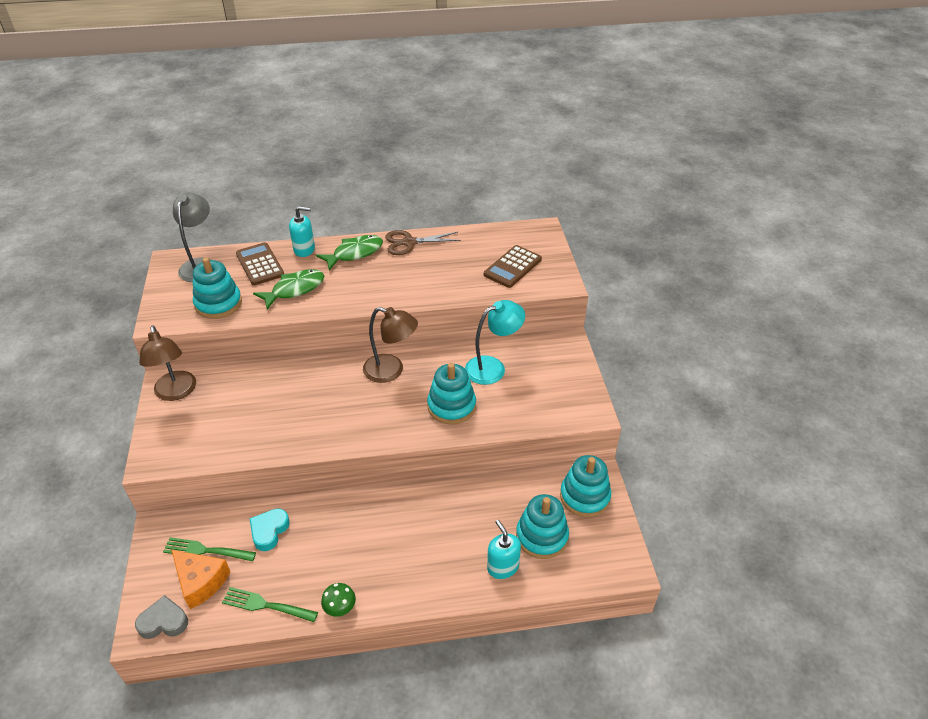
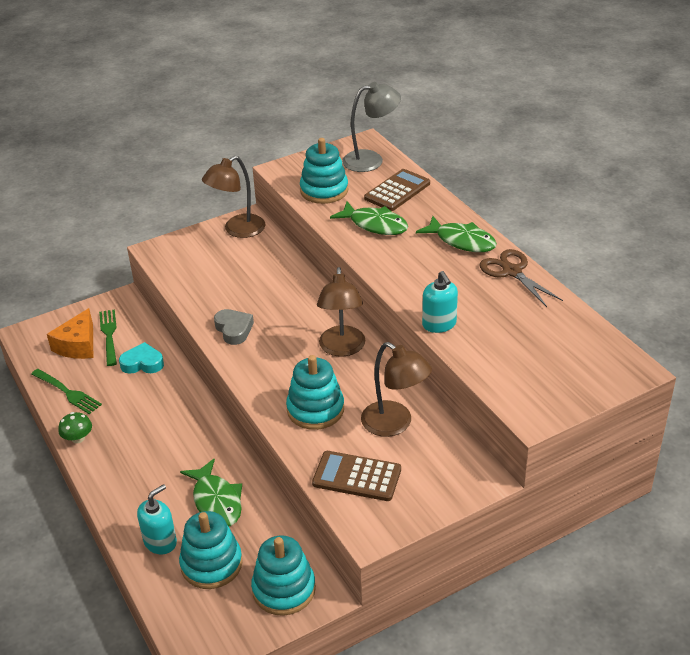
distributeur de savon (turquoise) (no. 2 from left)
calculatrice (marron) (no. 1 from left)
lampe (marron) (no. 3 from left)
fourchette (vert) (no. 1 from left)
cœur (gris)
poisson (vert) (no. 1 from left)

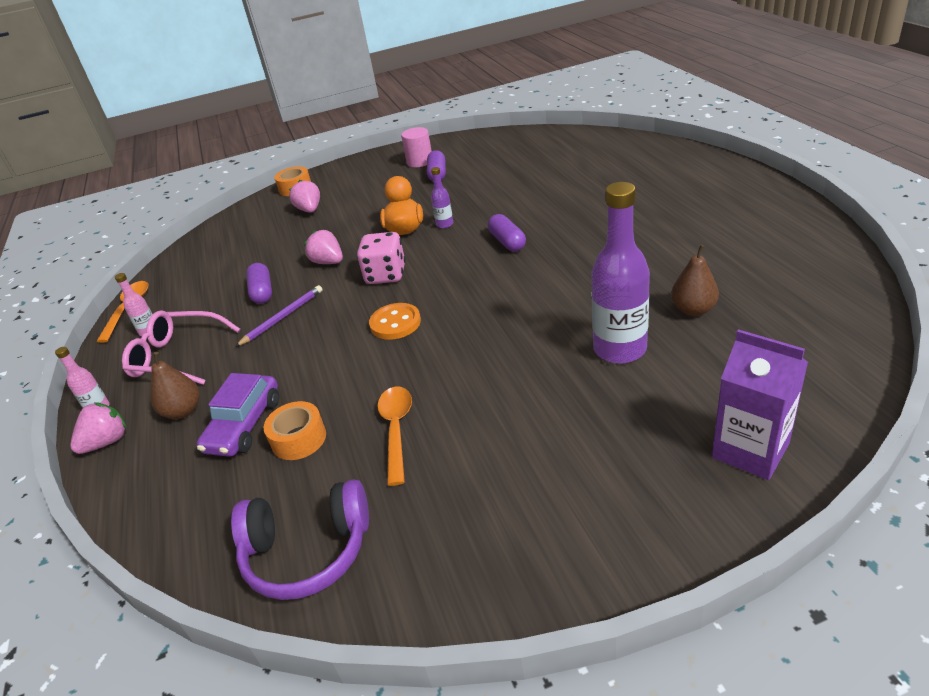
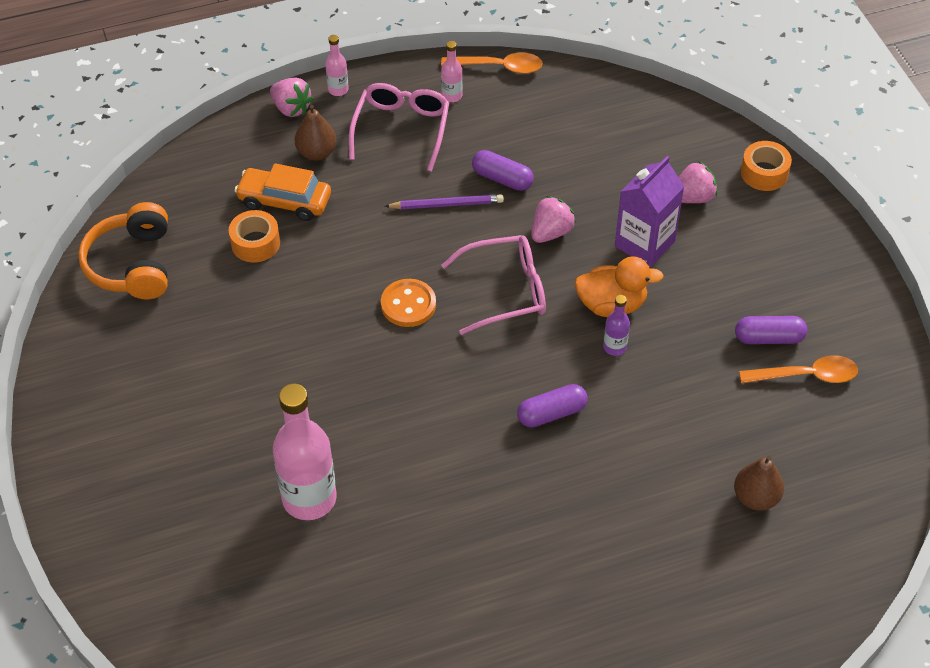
cylindre (rose)
bouteille (rose) (no. 1 from left)
lunettes (rose) (no. 2 from left)
poire (marron) (no. 2 from left)
gélule (violet) (no. 1 from left)
crayon (violet)
brique de lait (violet)
voiture (orange)
cuillère (orange) (no. 2 from left)
casque audio (orange)

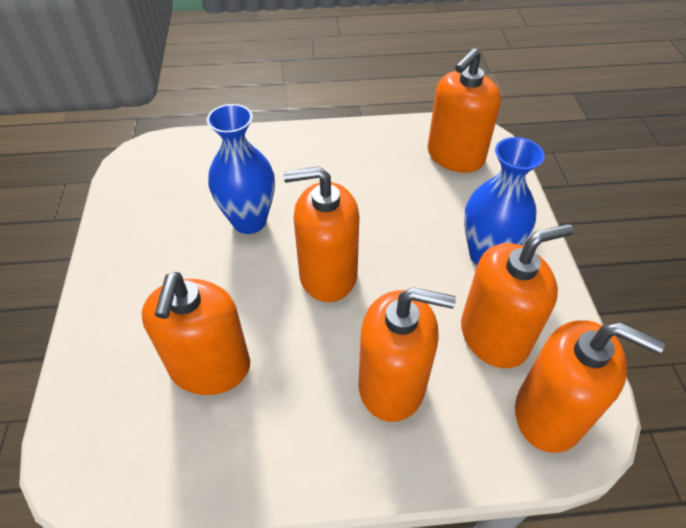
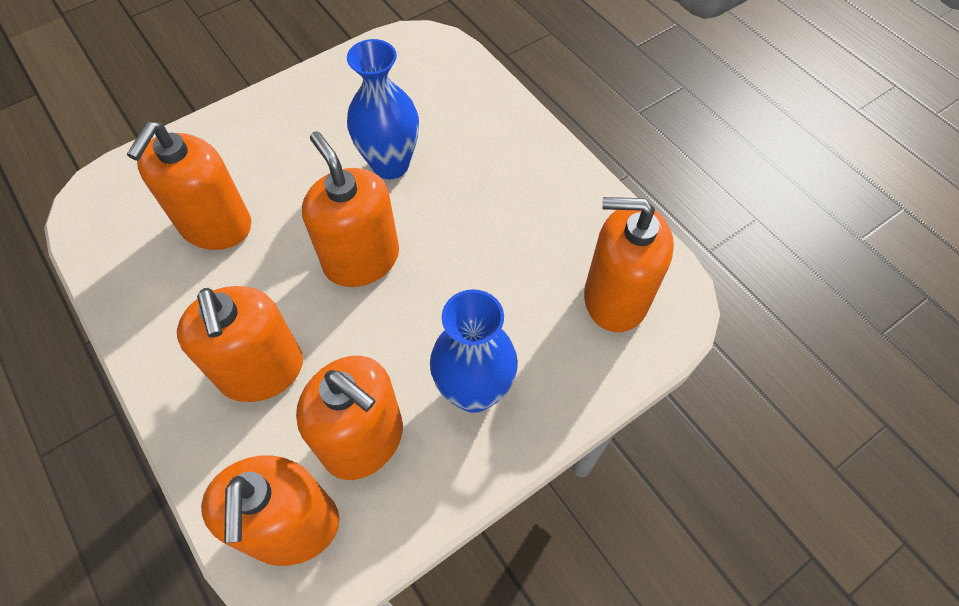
distributeur de savon (orange) (no. 1 from left)

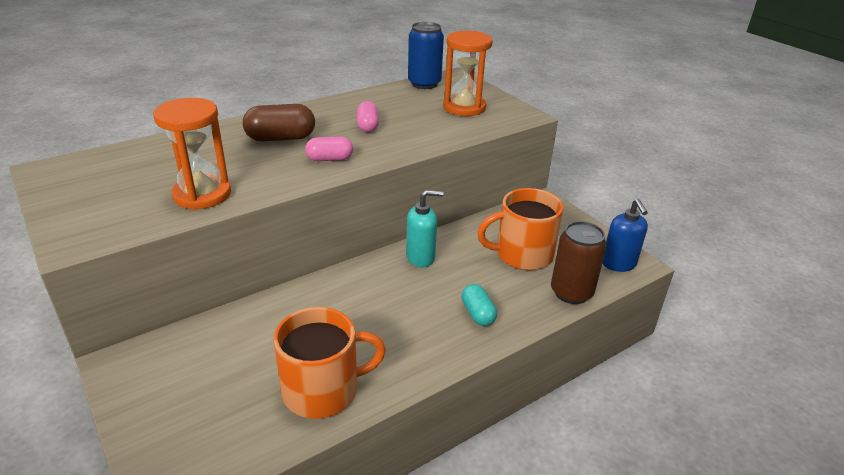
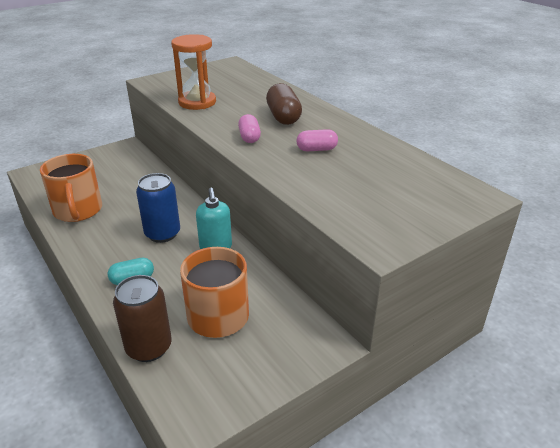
canette (bleu)
sablier (orange) (no. 2 from left in the first image)
distributeur de savon (bleu)

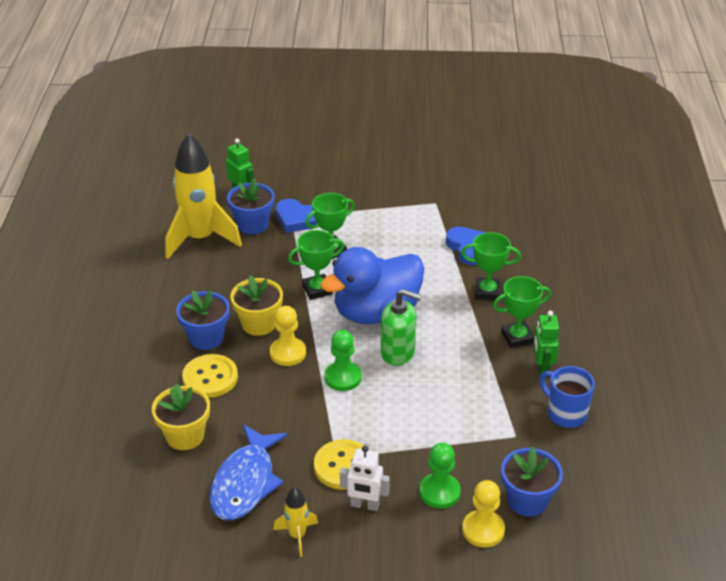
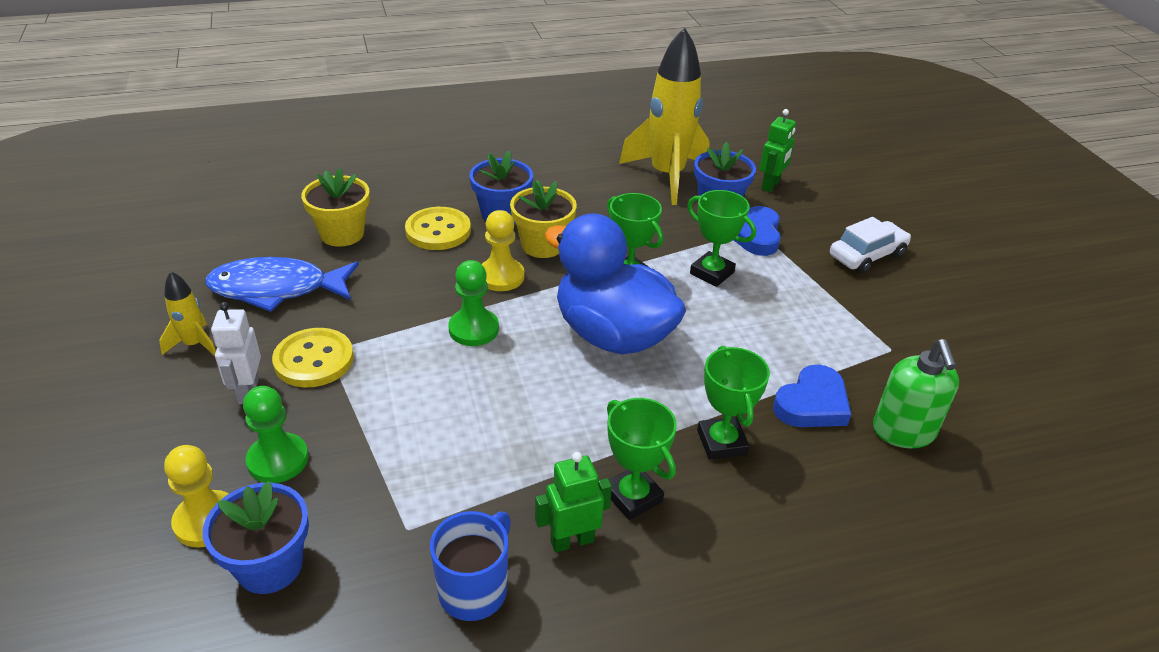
distributeur de savon (vert)
voiture (blanc)

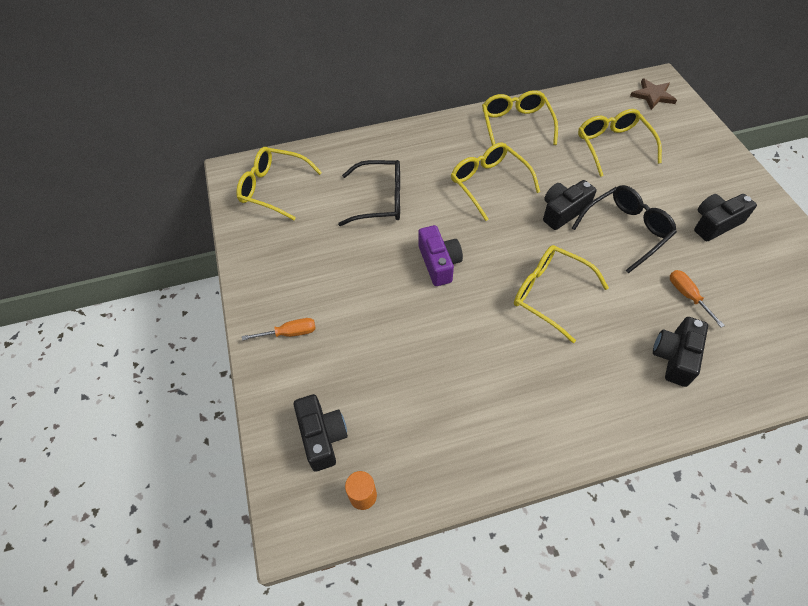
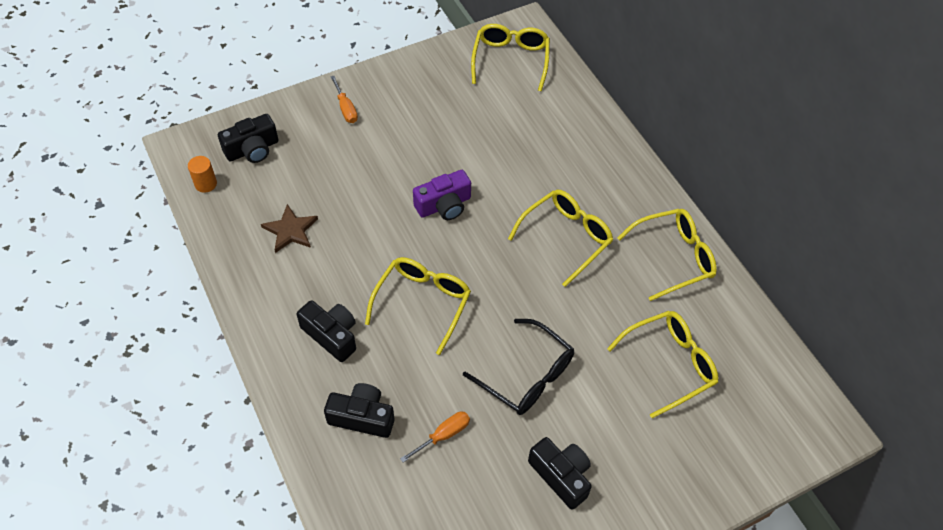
étoile (marron)
lunettes (noir) (no. 1 from left in the first image)
appareil photo (noir) (no. 2 from left)

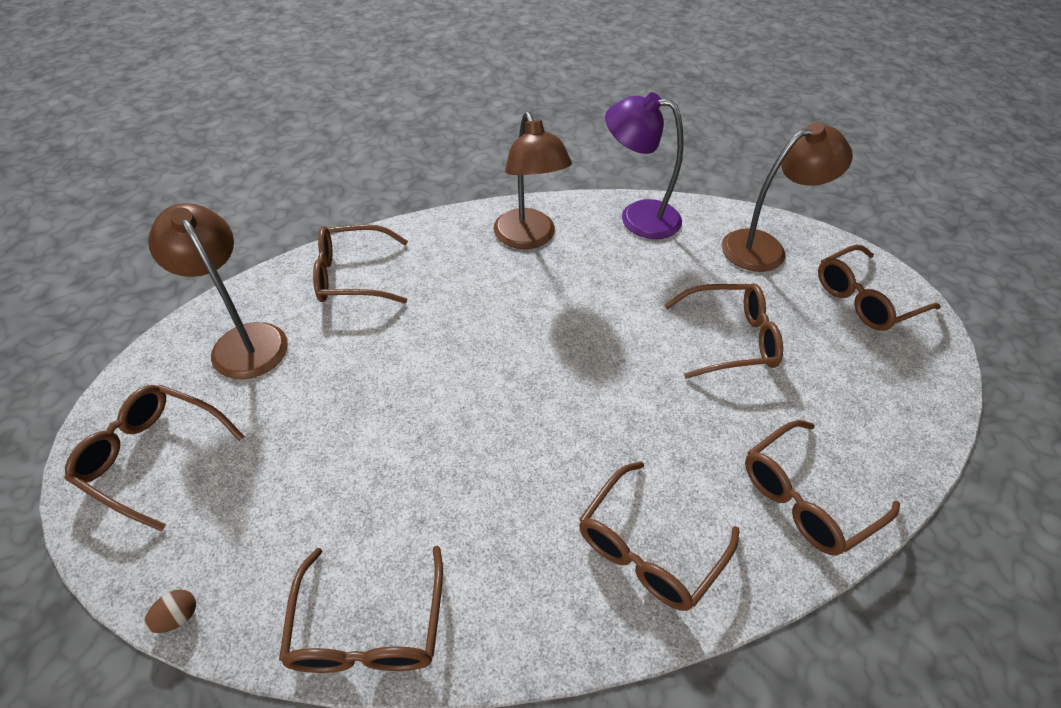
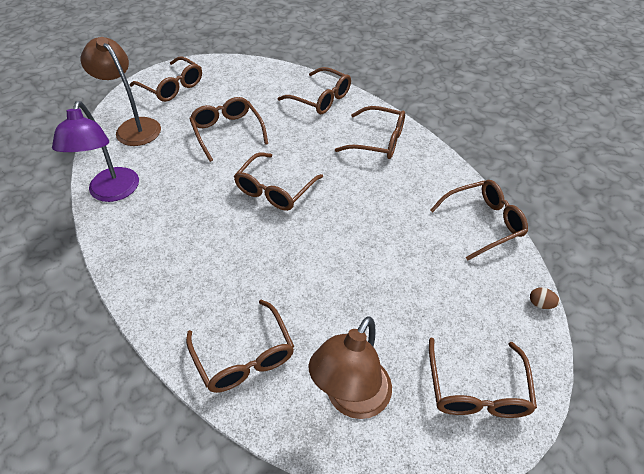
lampe (marron) (no. 2 from left in the first image)
lunettes (marron) (no. 4 from left)

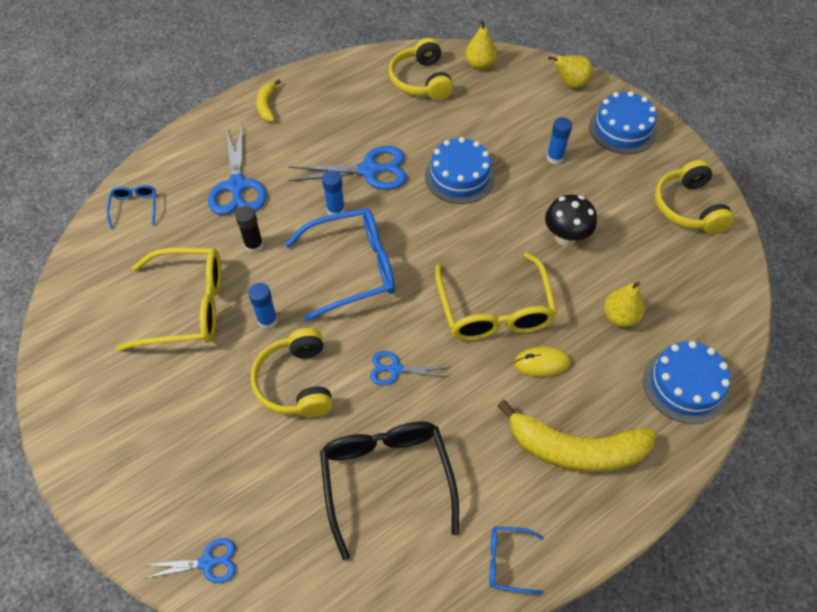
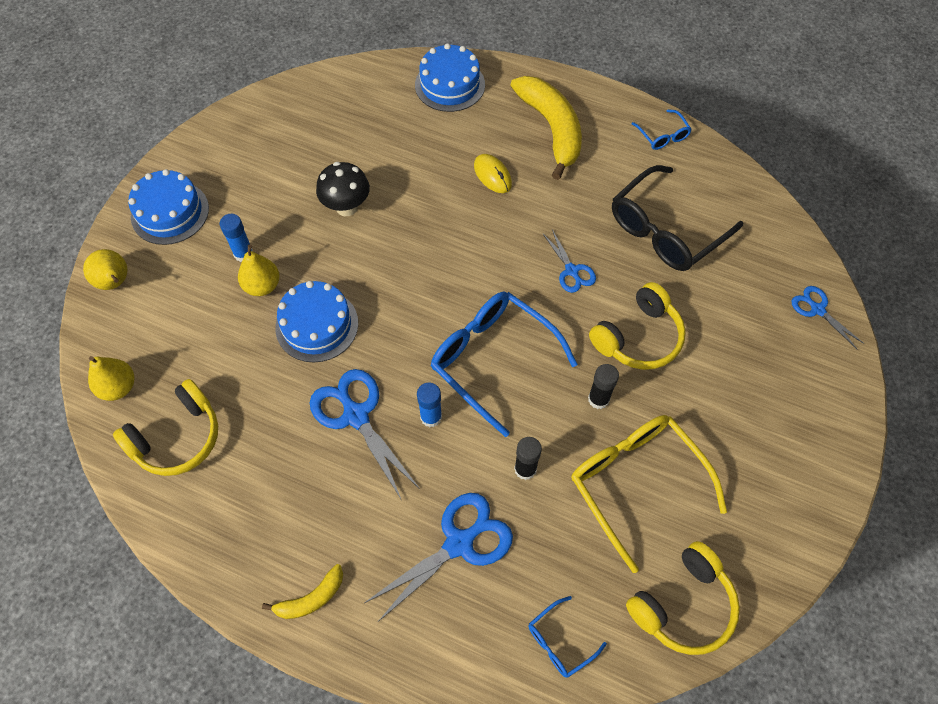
casque audio (jaune) (no. 3 from left)
lunettes (jaune) (no. 2 from left in the first image)
poire (jaune) (no. 3 from left)
bâton de colle (noir) (no. 2 from left)

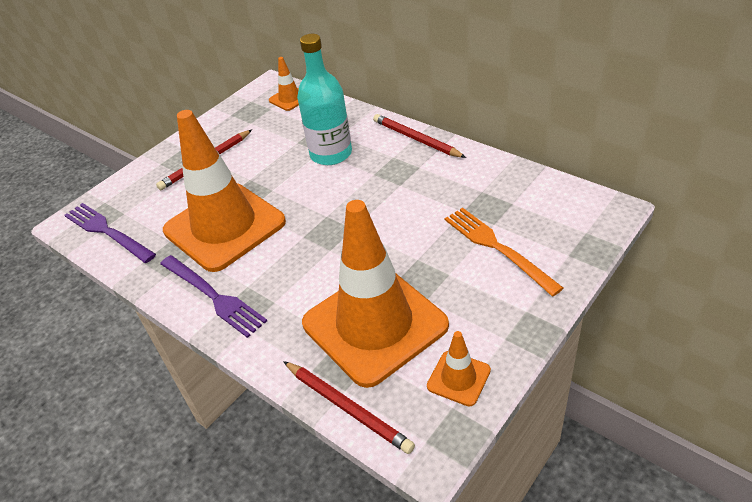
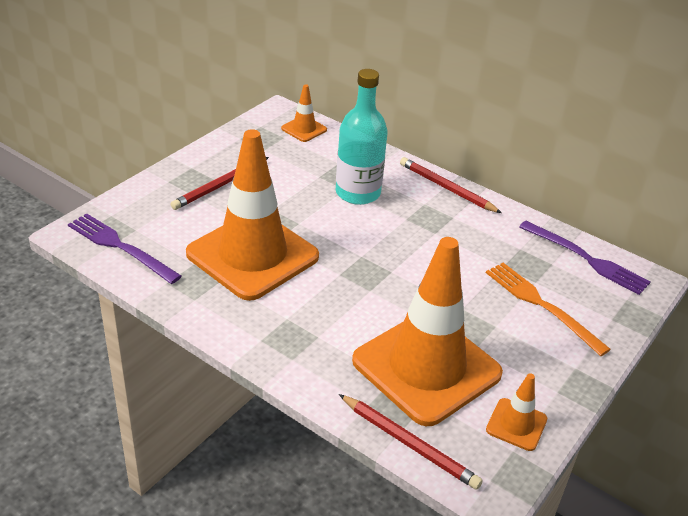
fourchette (violet) (no. 2 from left)

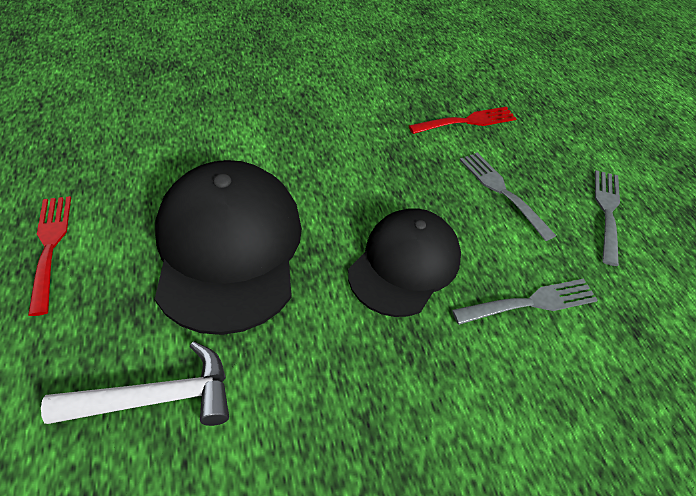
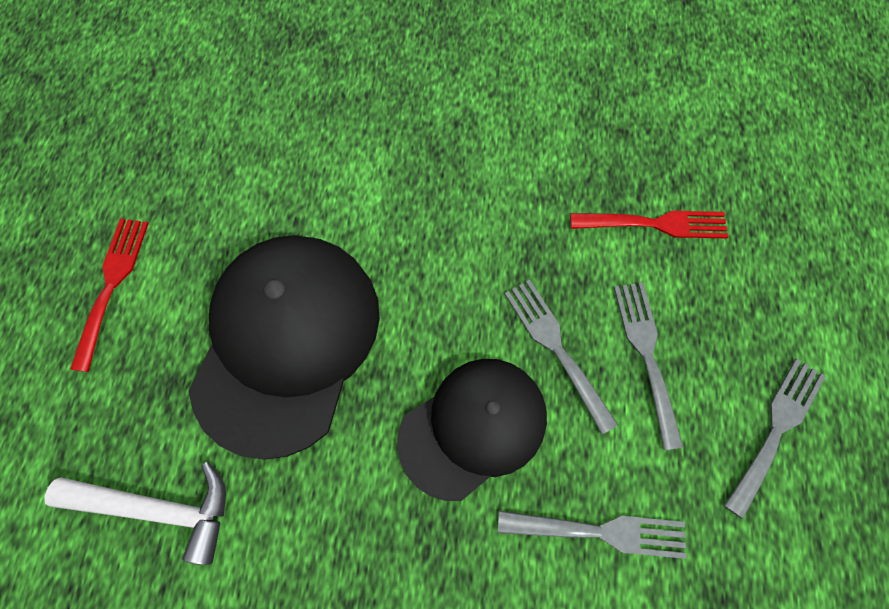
fourchette (gris) (no. 1 from left)

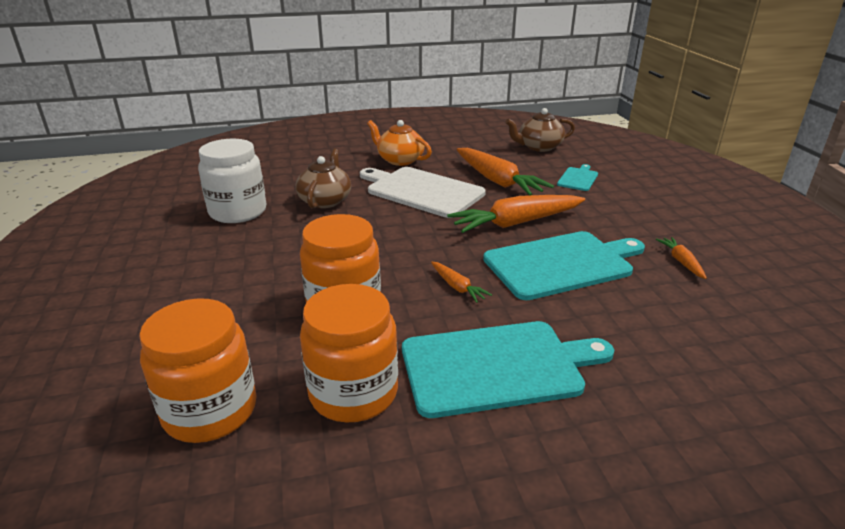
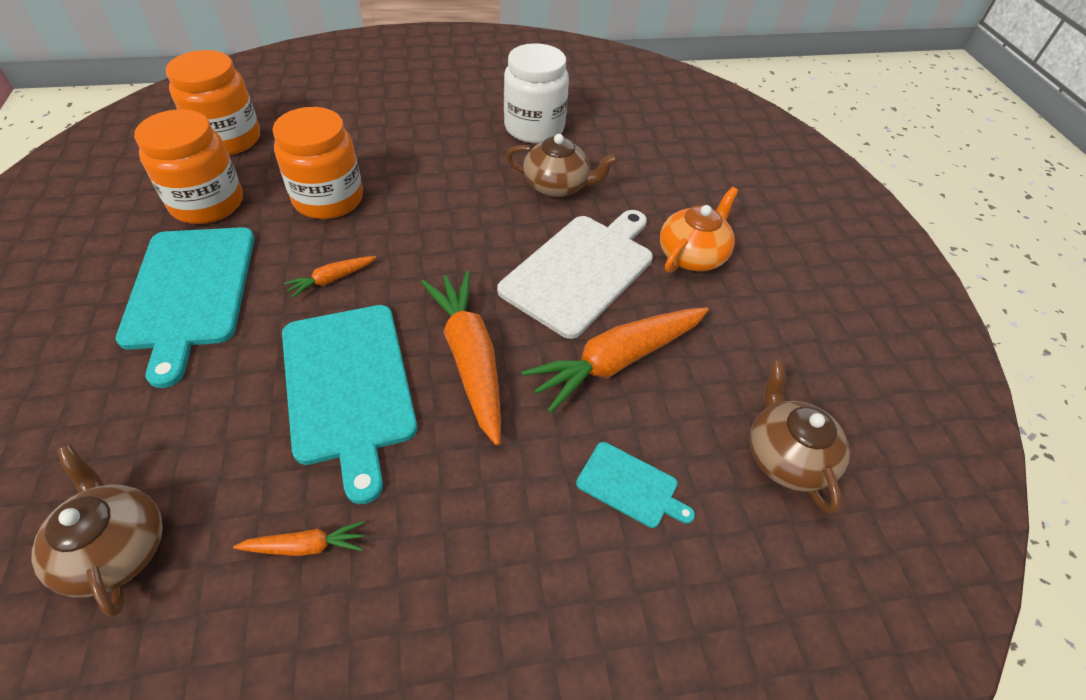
théière (marron) (no. 1 from left)

